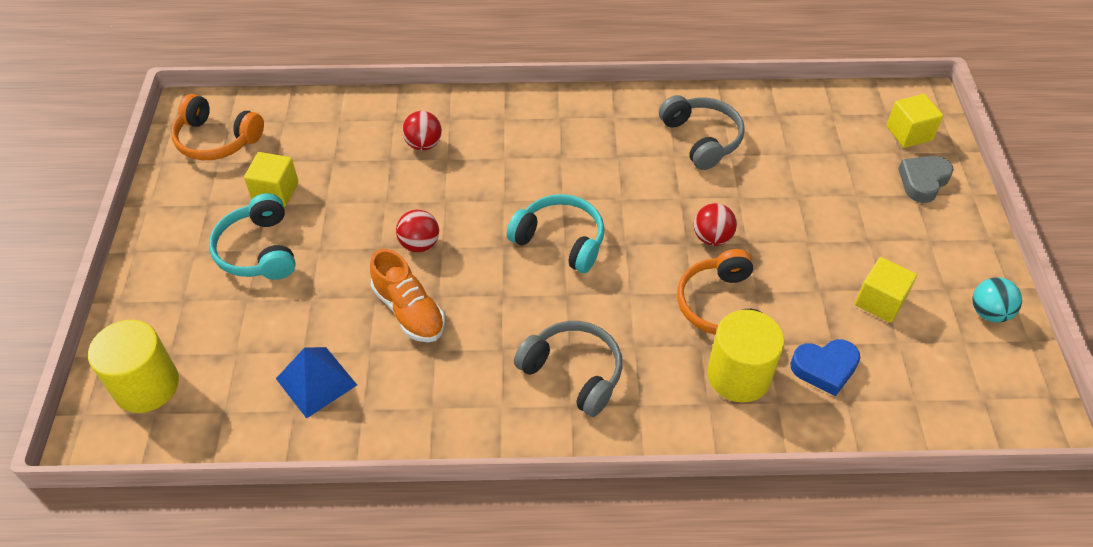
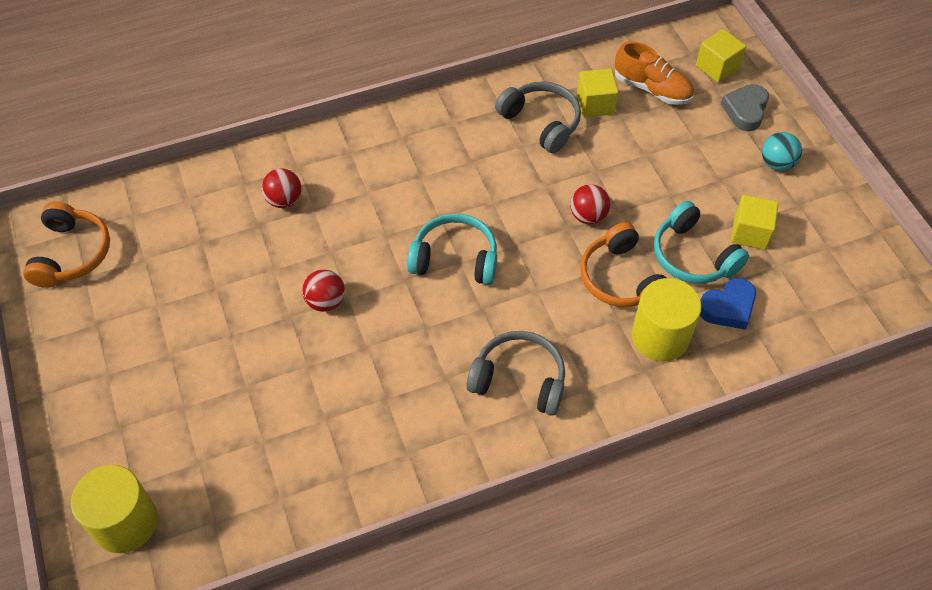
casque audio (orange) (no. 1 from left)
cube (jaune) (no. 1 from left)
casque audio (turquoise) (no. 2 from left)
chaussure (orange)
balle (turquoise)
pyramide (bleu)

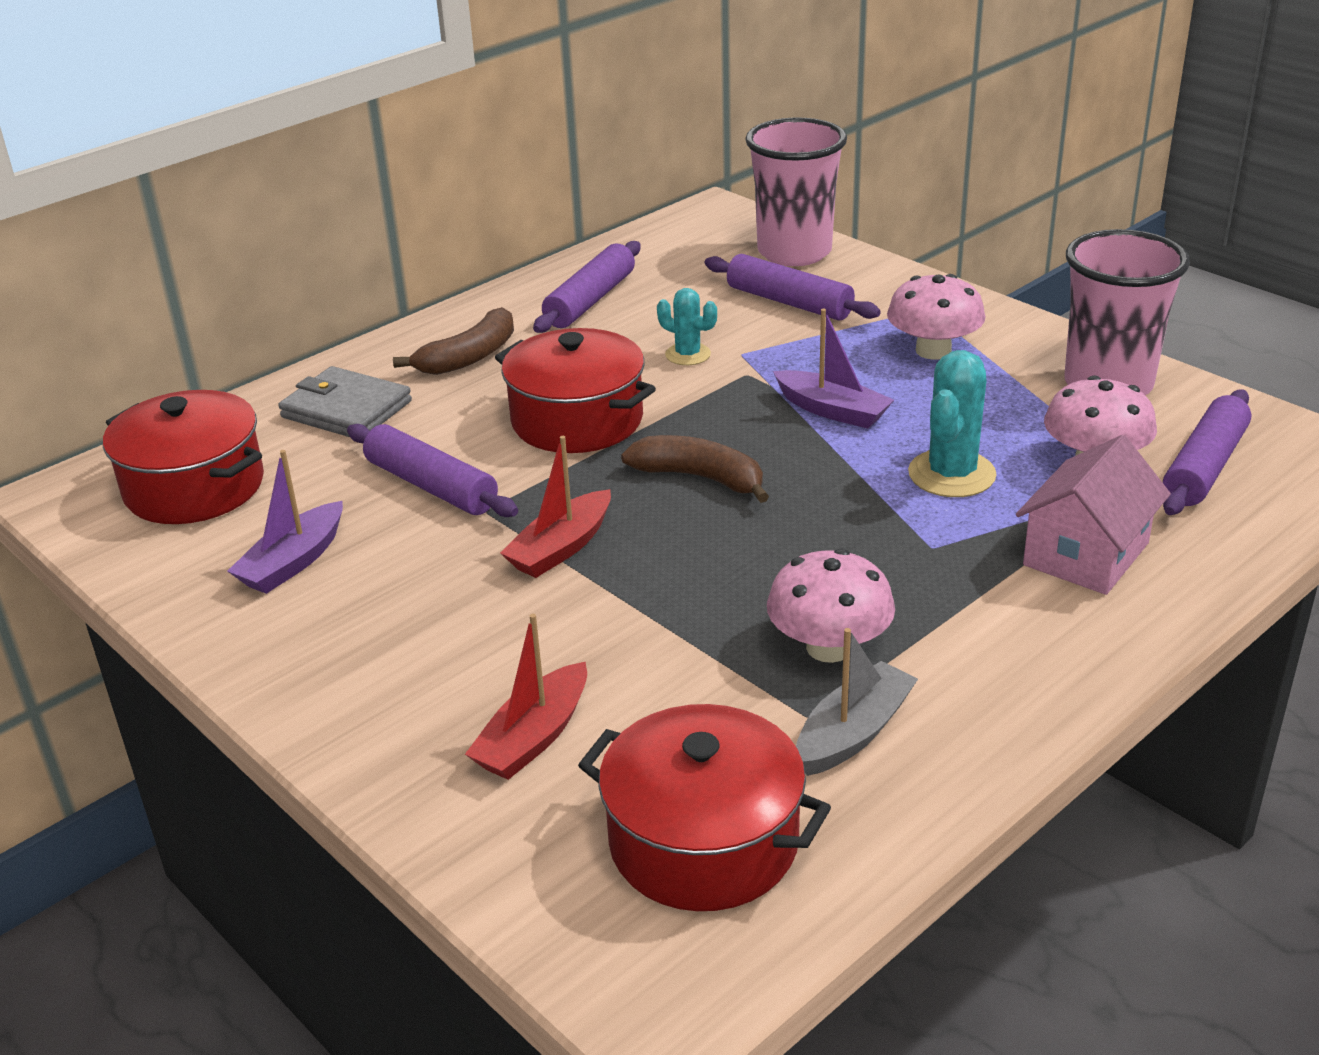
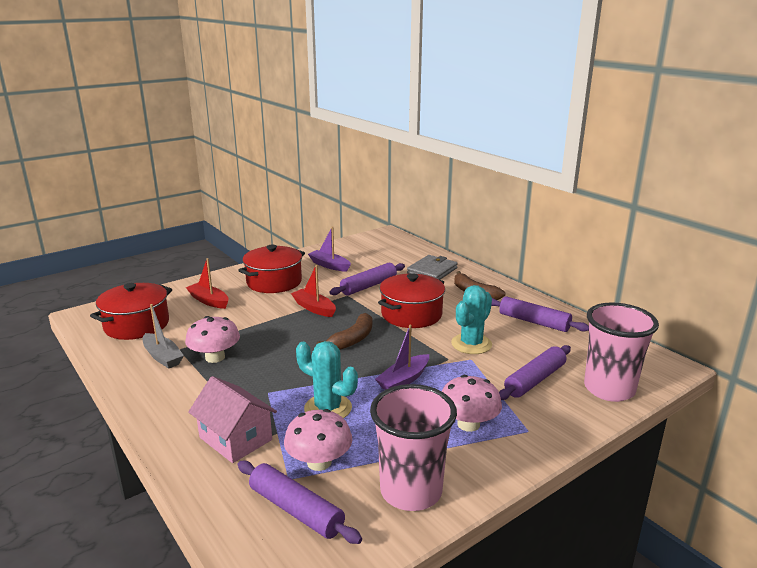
cactus (turquoise) (no. 2 from left)
marmite (rouge) (no. 2 from left)

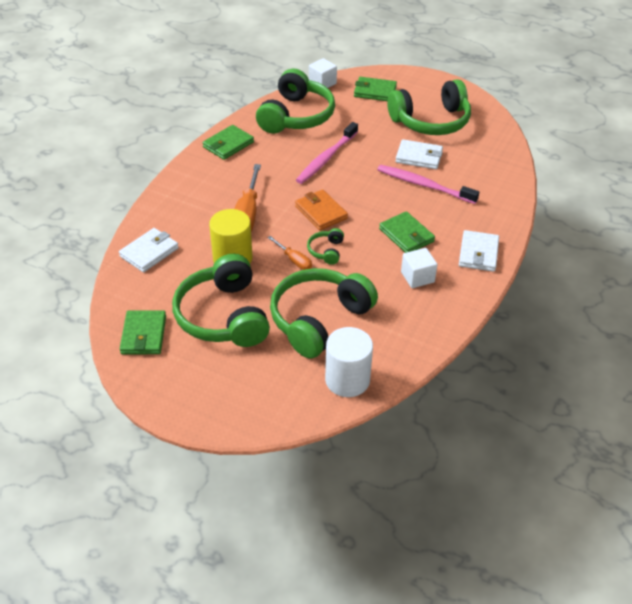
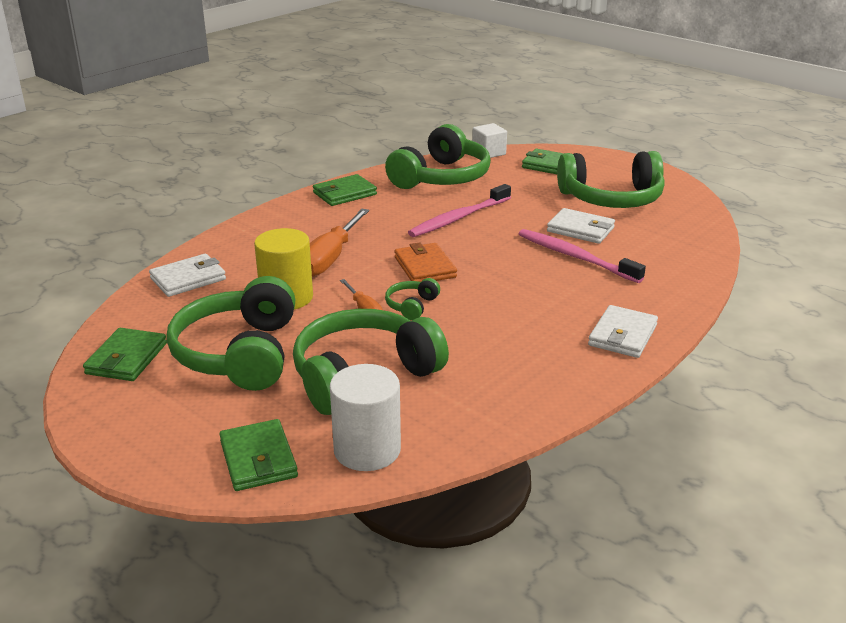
portefeuille (vert) (no. 2 from left)
cube (blanc) (no. 2 from left in the first image)

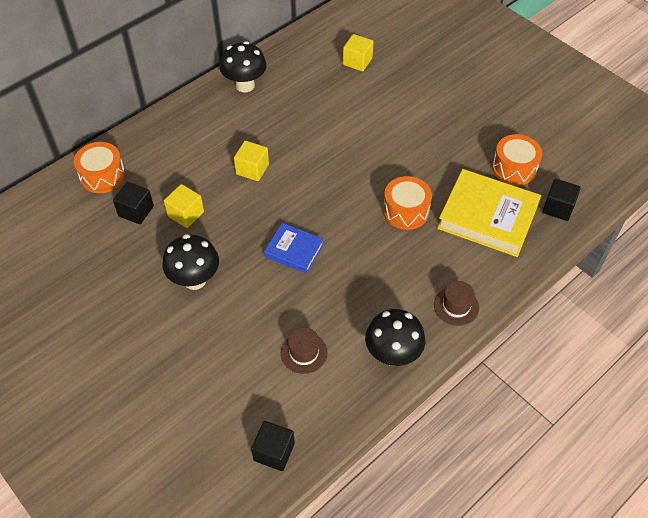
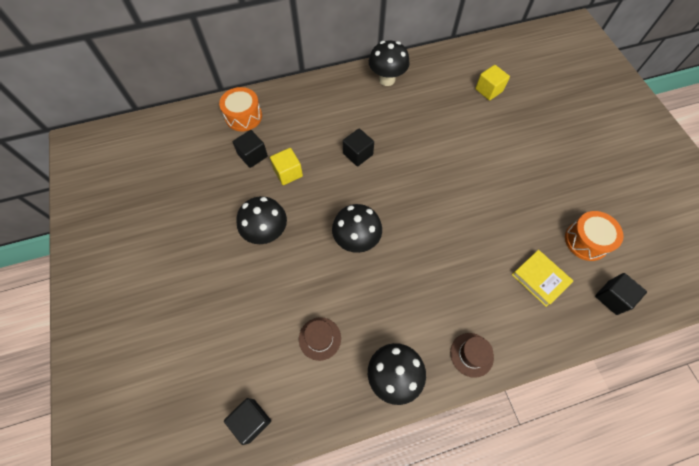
cube (noir) (no. 3 from left)
livre (jaune)
tambour (orange) (no. 2 from left in the first image)
champignon (noir) (no. 2 from left)

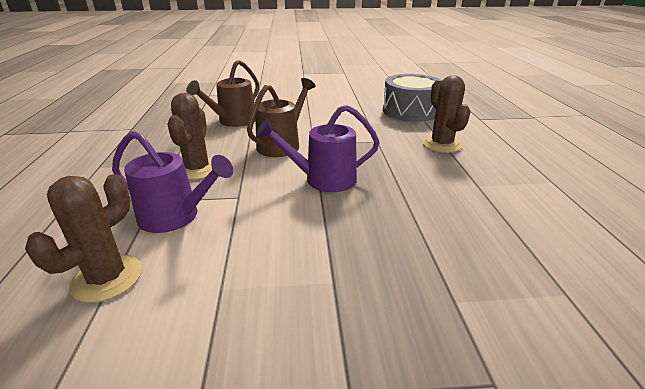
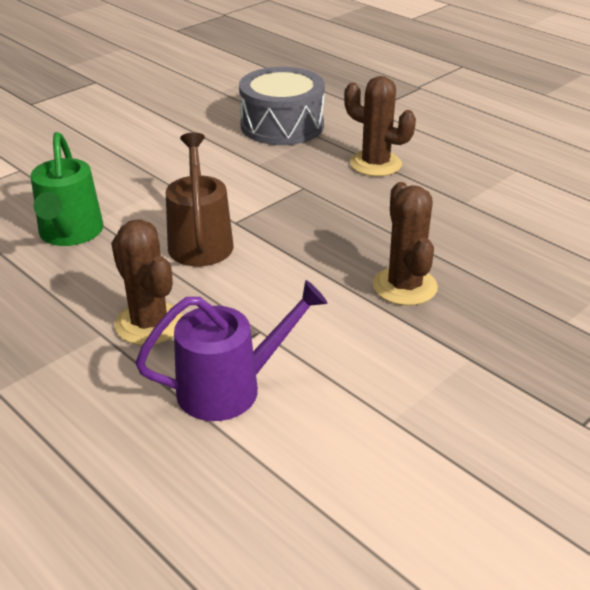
arrosoir (vert)
arrosoir (violet) (no. 2 from left in the first image)
cactus (marron) (no. 3 from left)

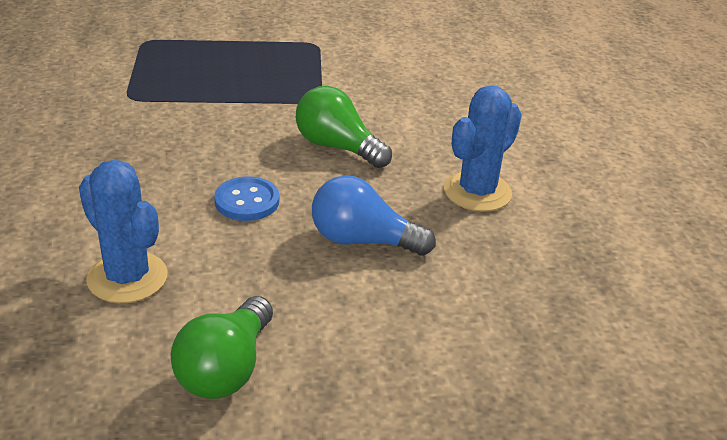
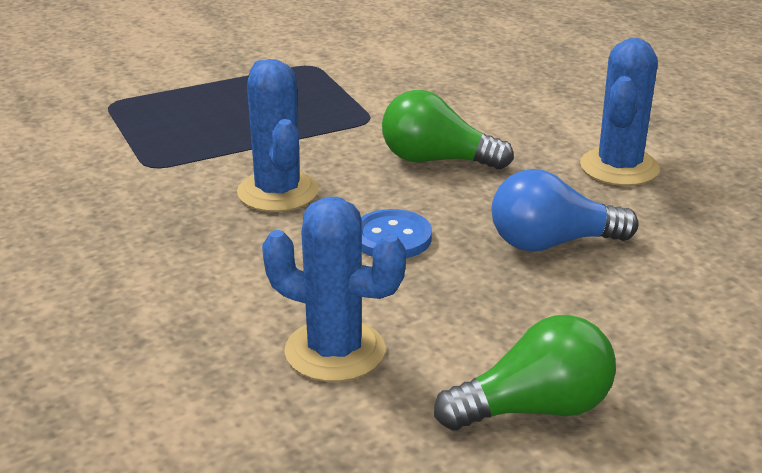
ampoule (vert) (no. 2 from left)
cactus (bleu) (no. 1 from left)

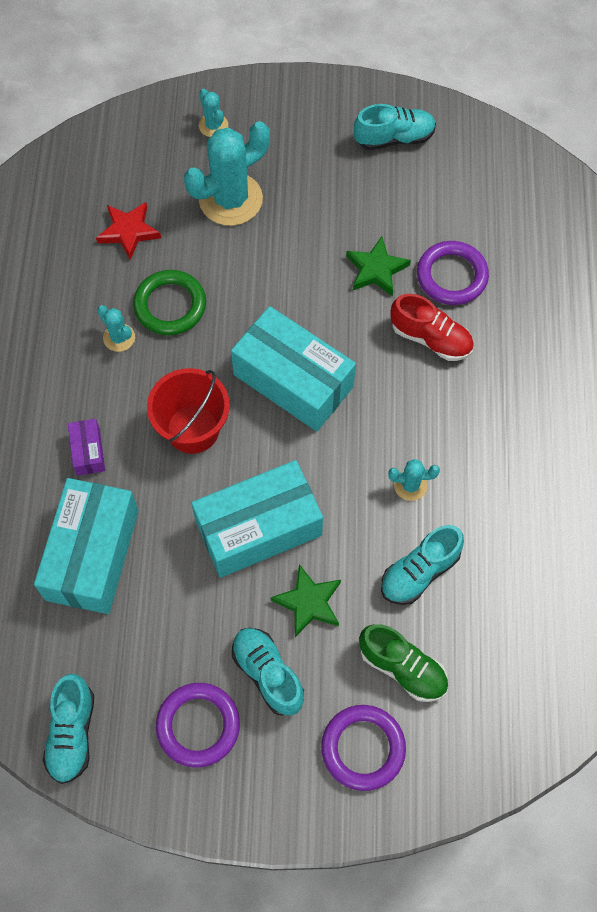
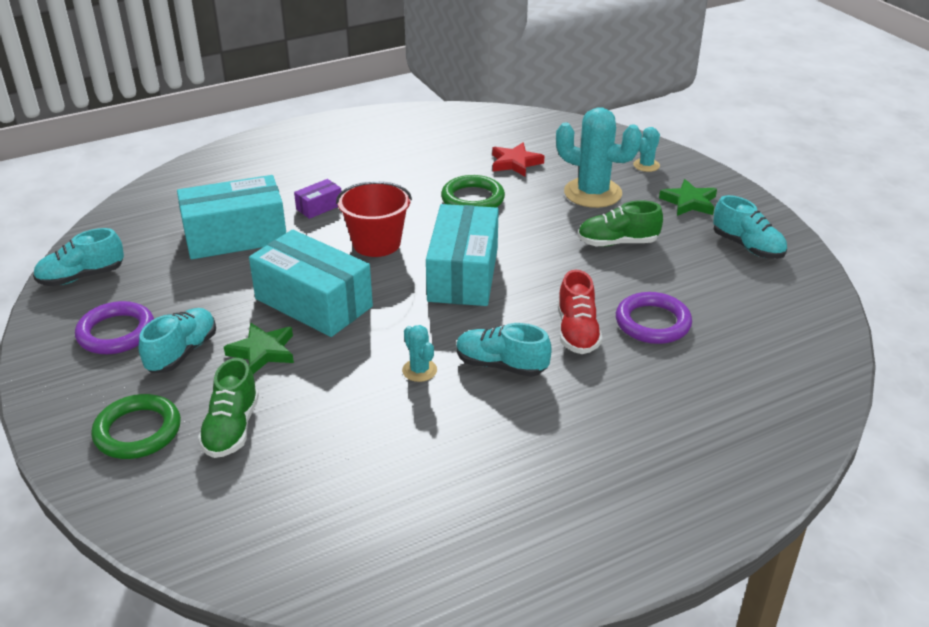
étoile (vert) (no. 2 from left)
cactus (turquoise) (no. 1 from left in the first image)
chaussure (turquoise) (no. 3 from left)
anneau (vert) (no. 1 from left)
chaussure (vert) (no. 2 from left)

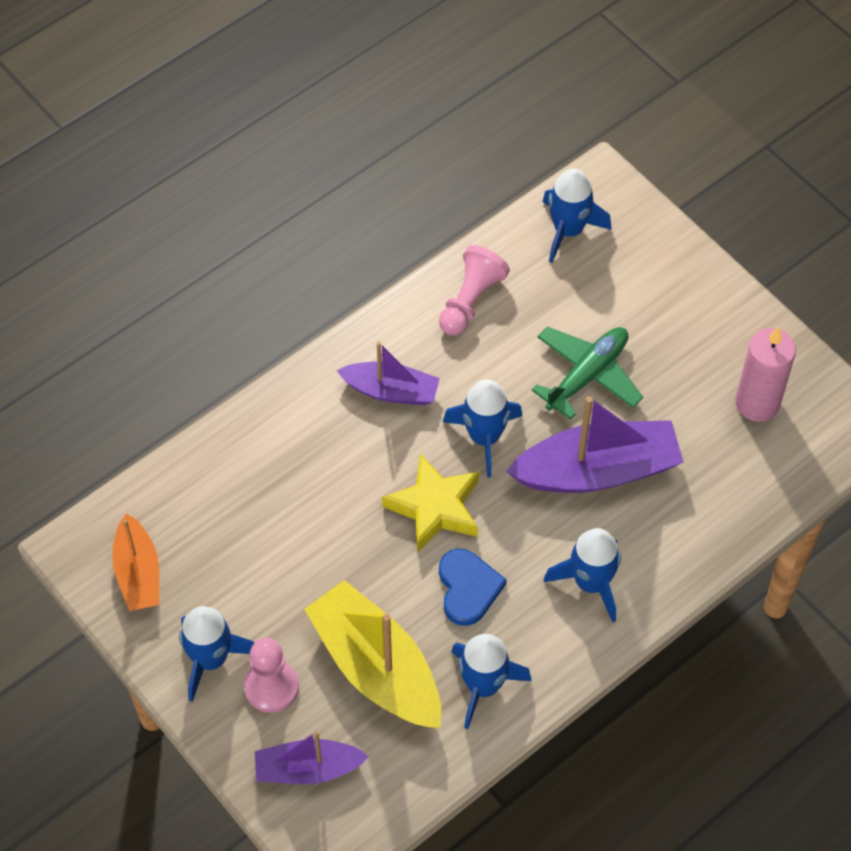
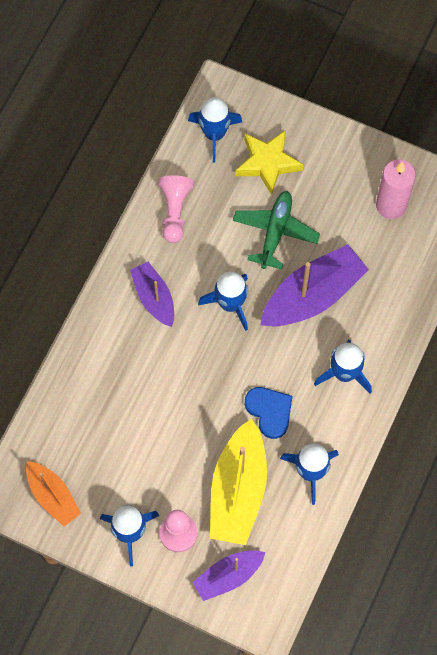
bateau (violet) (no. 1 from left)
étoile (jaune)
bateau (jaune)

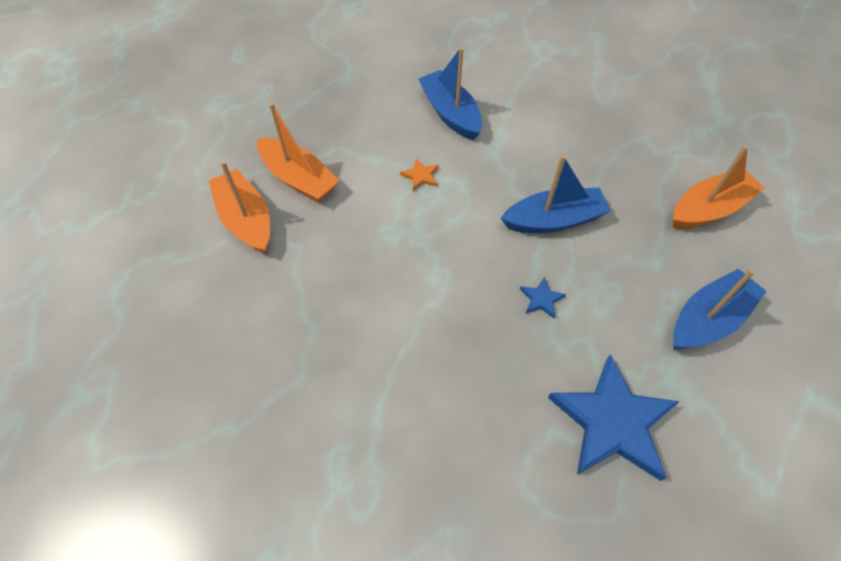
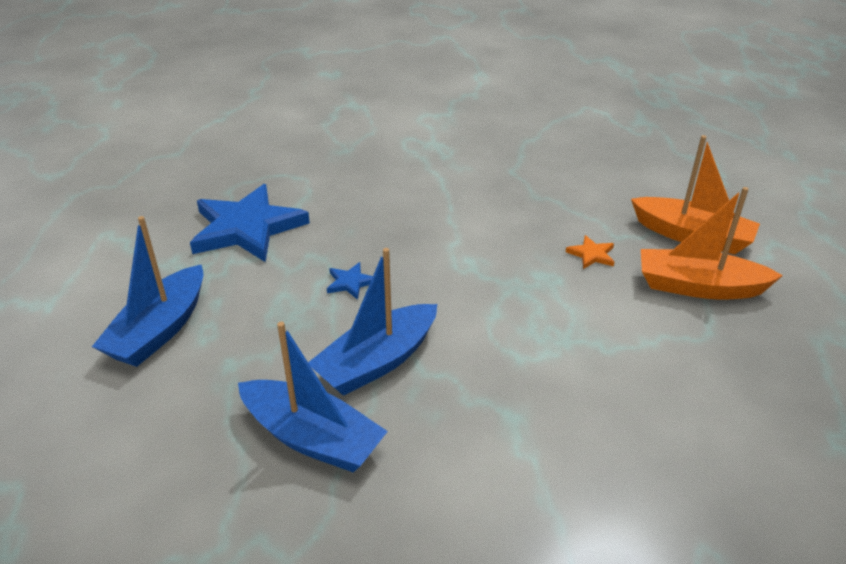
bateau (bleu) (no. 2 from left)
bateau (orange) (no. 3 from left in the first image)
étoile (orange)

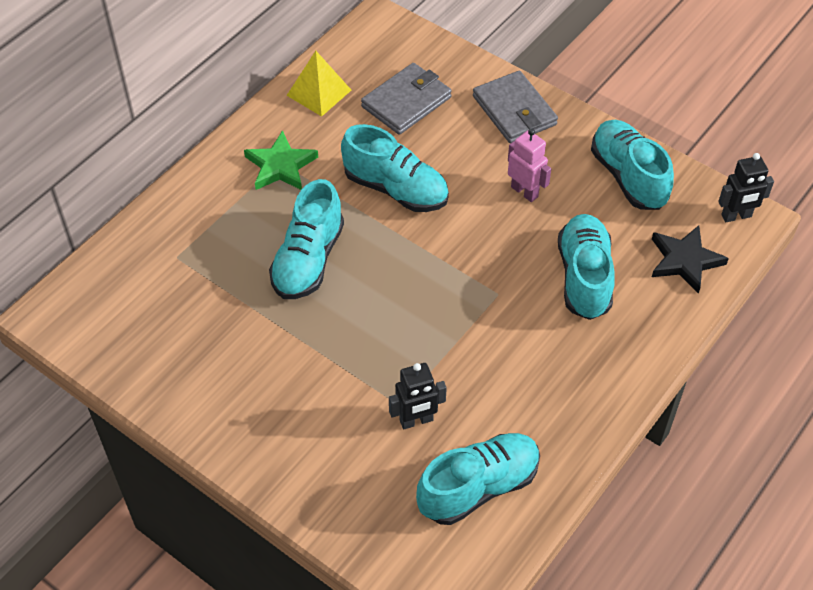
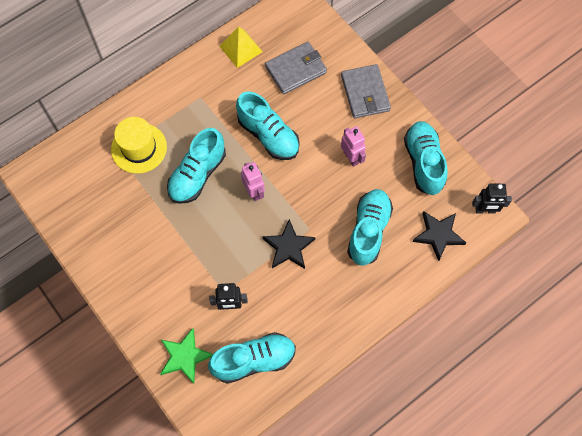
étoile (vert)
chapeau (jaune)
robot (rose) (no. 1 from left)
étoile (noir) (no. 1 from left)

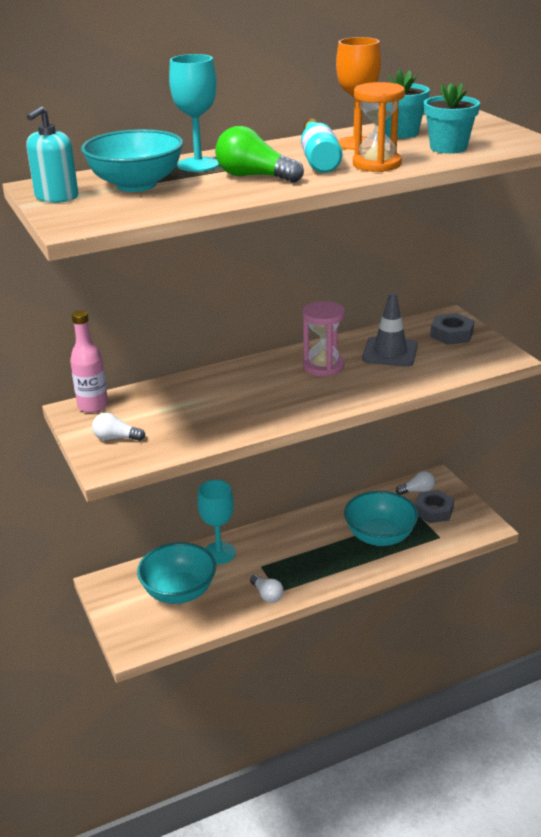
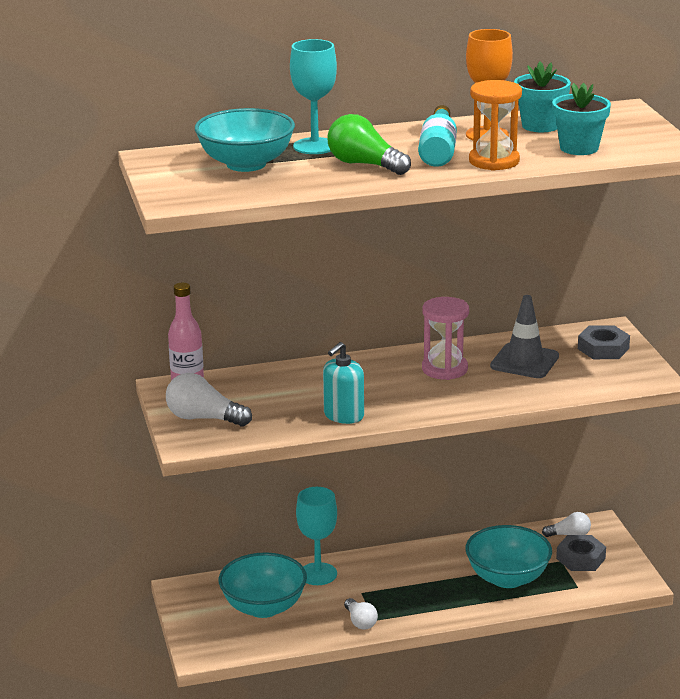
distributeur de savon (turquoise)
ampoule (blanc) (no. 1 from left)

